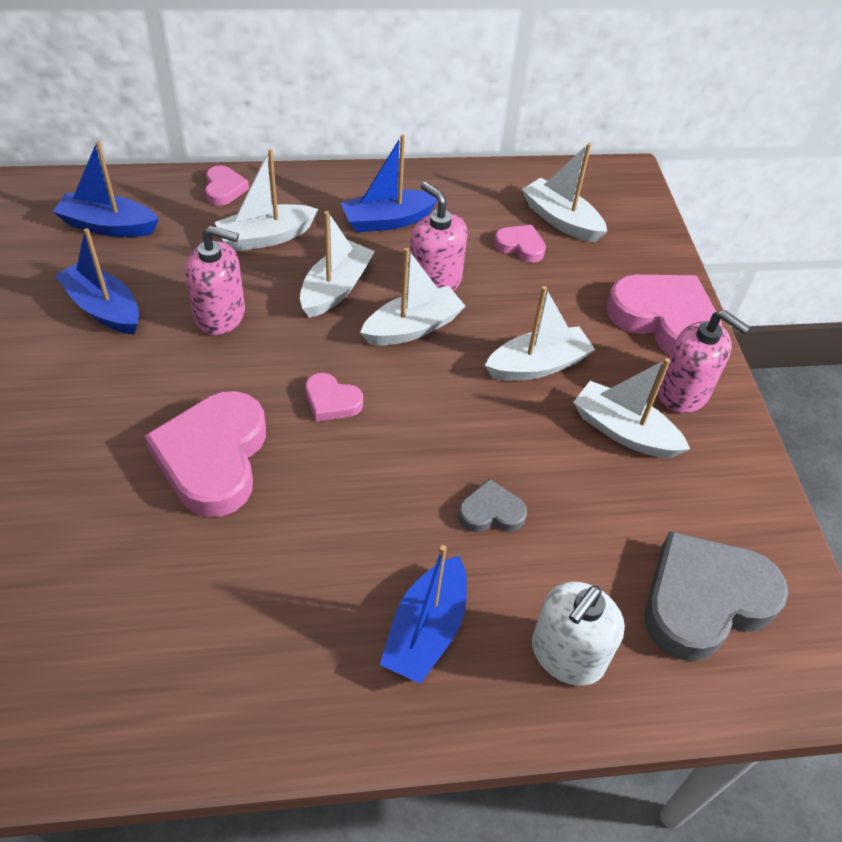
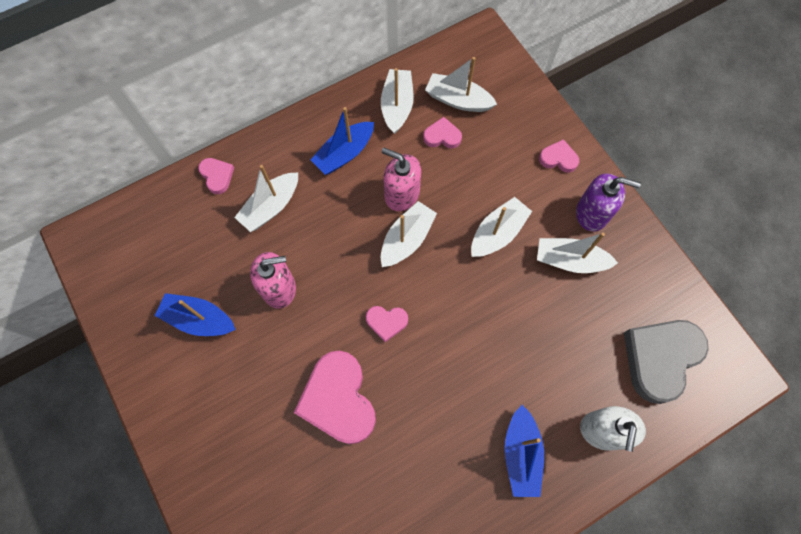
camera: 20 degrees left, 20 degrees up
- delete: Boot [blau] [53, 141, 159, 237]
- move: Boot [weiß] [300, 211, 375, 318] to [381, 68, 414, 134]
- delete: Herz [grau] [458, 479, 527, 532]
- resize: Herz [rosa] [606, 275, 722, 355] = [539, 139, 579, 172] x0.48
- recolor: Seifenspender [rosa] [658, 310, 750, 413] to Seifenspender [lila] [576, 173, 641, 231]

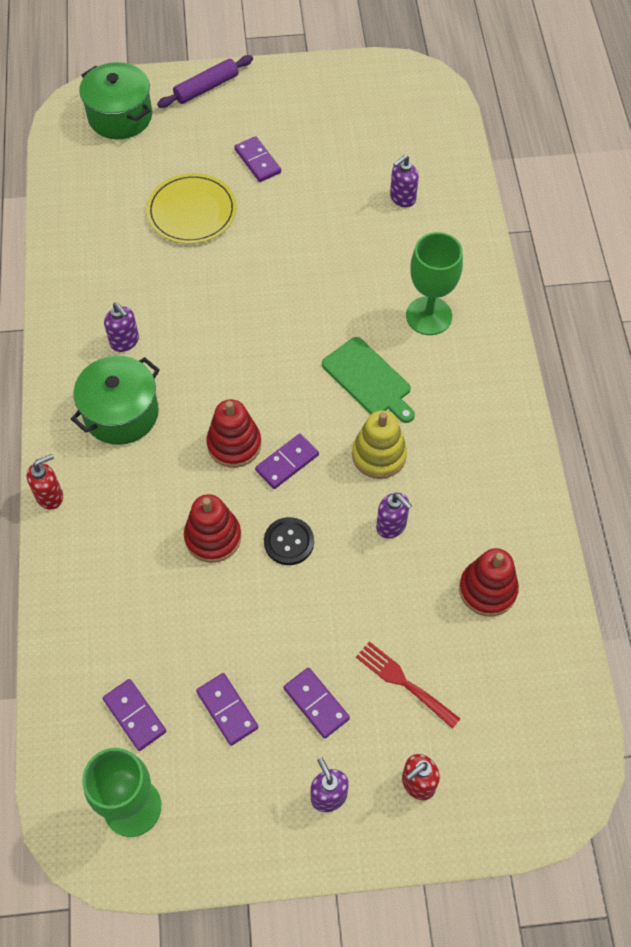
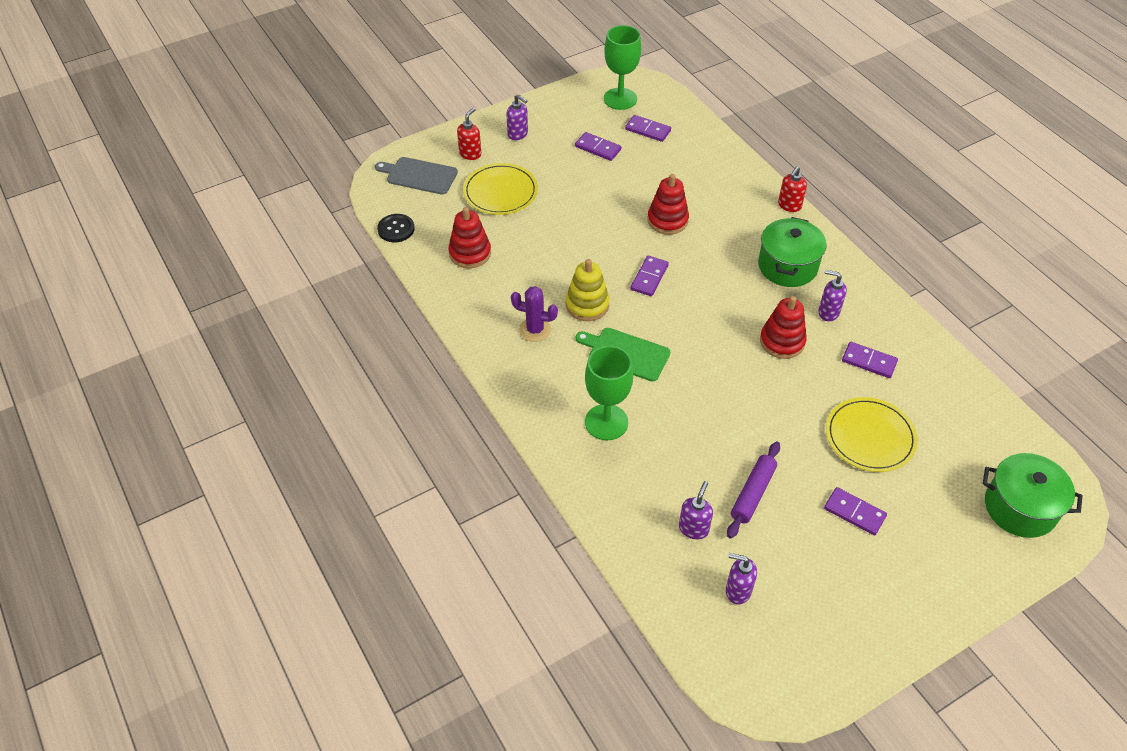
camera: 155 degrees right, 10 degrees down
- move: Nudelholz [lila] [157, 55, 253, 108] to [727, 442, 780, 539]
- move: Stapelspielzeug [rot] [207, 399, 261, 468] to [760, 296, 807, 359]
- move: Knopf [schwarz] [264, 517, 314, 565] to [377, 214, 415, 242]
- move: Dominostein [lila] [284, 667, 350, 739] to [842, 342, 898, 378]
- replace: Gabel [rot] [356, 641, 461, 729] to Teller [gelb] [463, 163, 538, 215]
- move: Seifenspender [lila] [376, 493, 412, 539] to [726, 553, 757, 605]
- insert: Schneidebrett [grau] [375, 157, 458, 195]
- insert: Kaktus [lila] [511, 286, 558, 342]

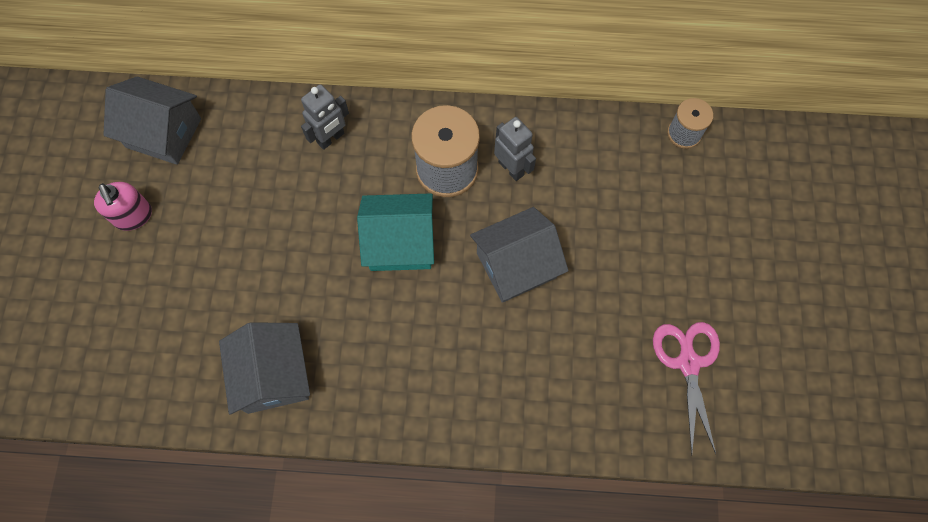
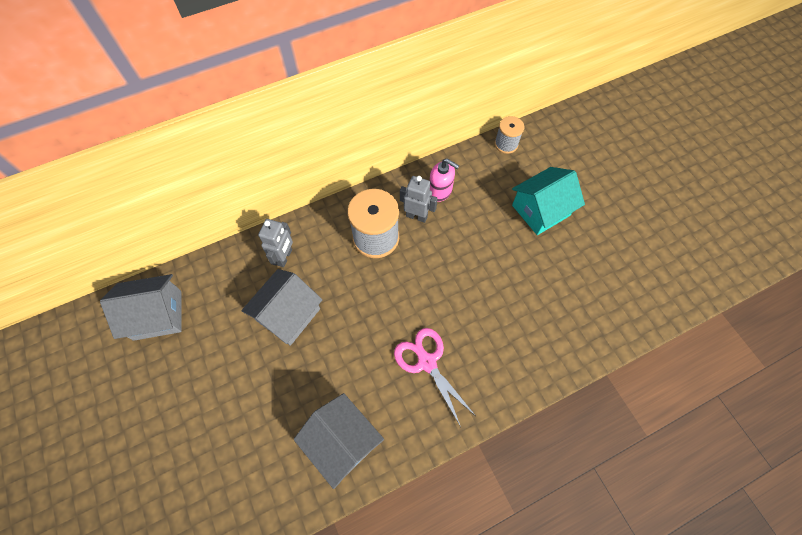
camera: 30 degrees left, 5 degrees down
- move: Seifenspender [rosa] [94, 182, 152, 231] to [430, 159, 459, 202]
- move: Haus [türkis] [357, 193, 434, 271] to [512, 167, 585, 235]
- move: Haus [grau] [470, 207, 569, 303] to [241, 269, 323, 346]
- move: Schere [rosa] [653, 322, 720, 455] to [394, 328, 476, 427]

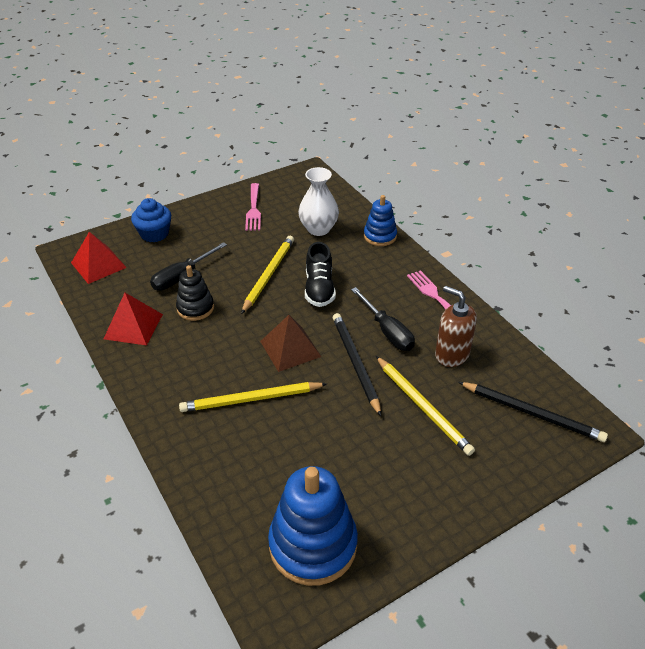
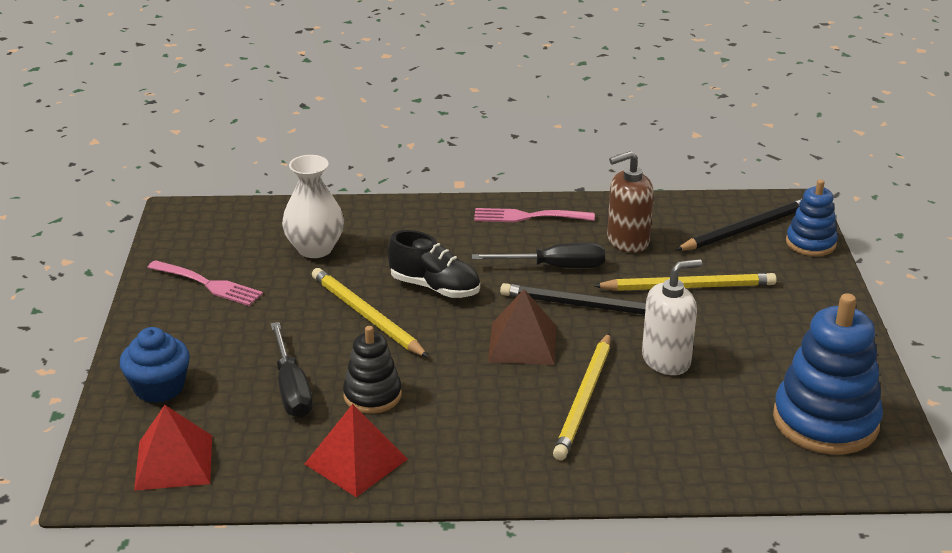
camera: 60 degrees left, 10 degrees down
- move: Stapelspielzeug [blau] [364, 195, 397, 246] to [786, 180, 838, 256]
- insert: Seifenspender [weiß] [642, 259, 702, 375]

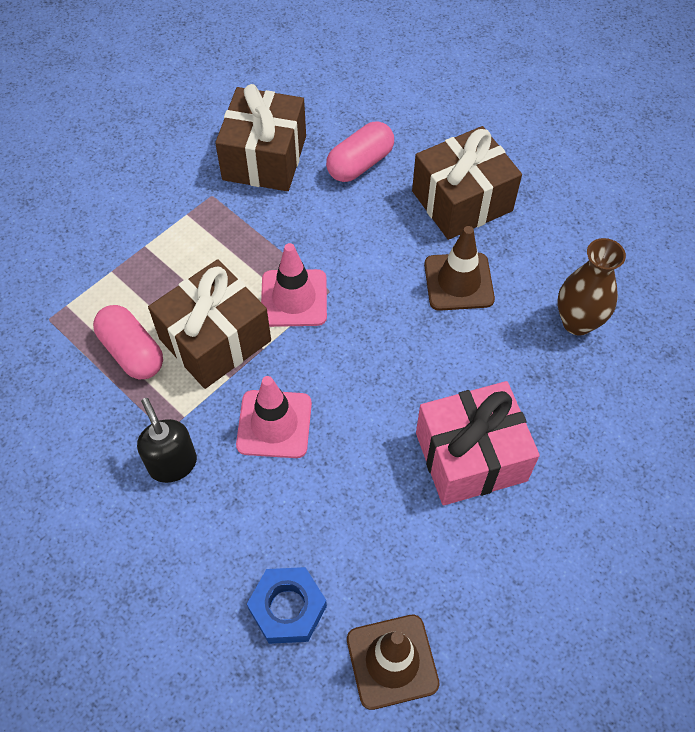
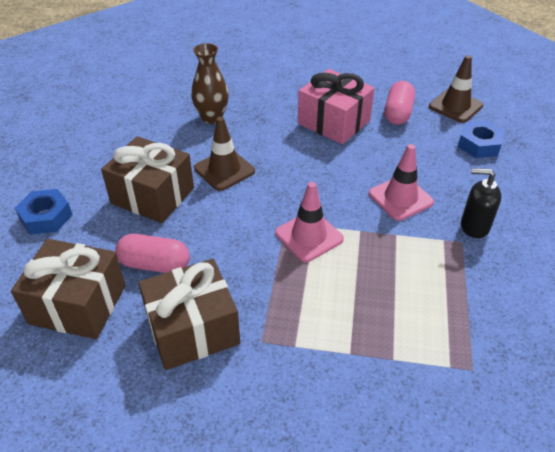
camera: 125 degrees left, 15 degrees down
- move: Kapsel [rosa] [93, 305, 163, 379] to [384, 81, 415, 125]
- rotate: Seifenspender [schwarz] [137, 398, 197, 483] = [461, 168, 501, 238] 75 degrees clockwise
- move: Geschenk [braun] [148, 259, 271, 389] to [11, 239, 125, 339]
- insert: Sechskantmutter [blau] [15, 189, 73, 235]

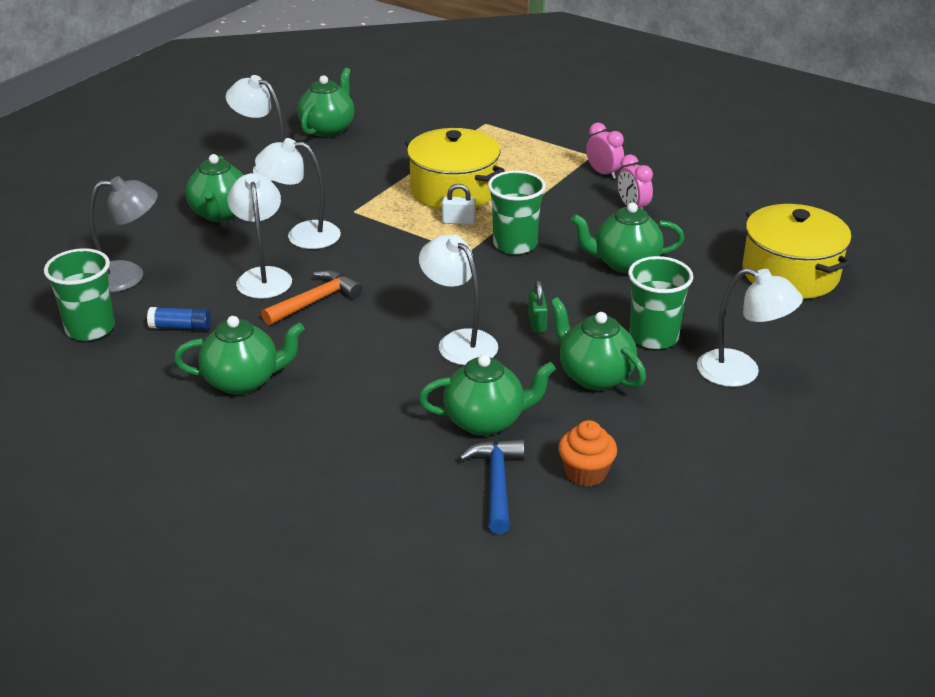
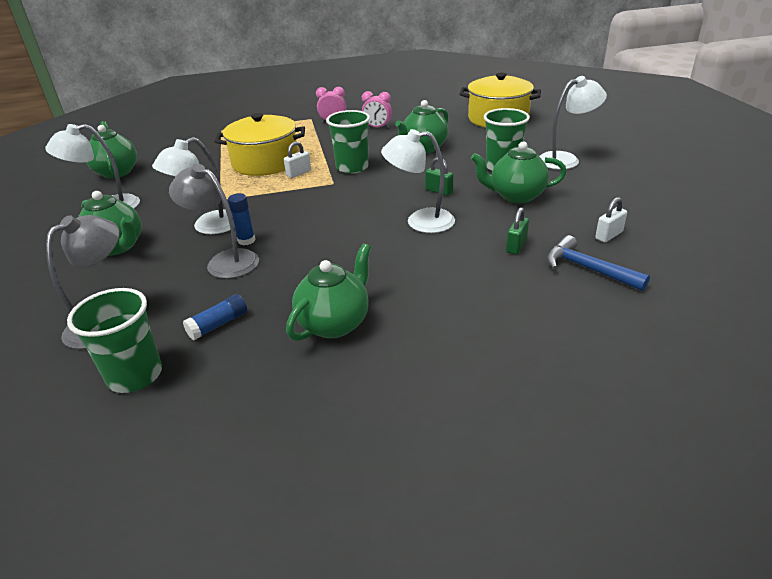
camera: 45 degrees left, 0 degrees up
- recolor: Lampe [weiß] [228, 173, 292, 299] to Lampe [grau] [169, 164, 259, 279]
- delete: Hammer [orange] [261, 270, 362, 325]
- replace: Teekanne [grün] [419, 354, 556, 436] to Vorhängeschloss [grün] [506, 207, 529, 254]
- replace: Muffin [orange] [558, 420, 617, 487] to Vorhängeschloss [weiß] [595, 197, 627, 242]
- insert: Klebestift [blau] [228, 193, 255, 245]

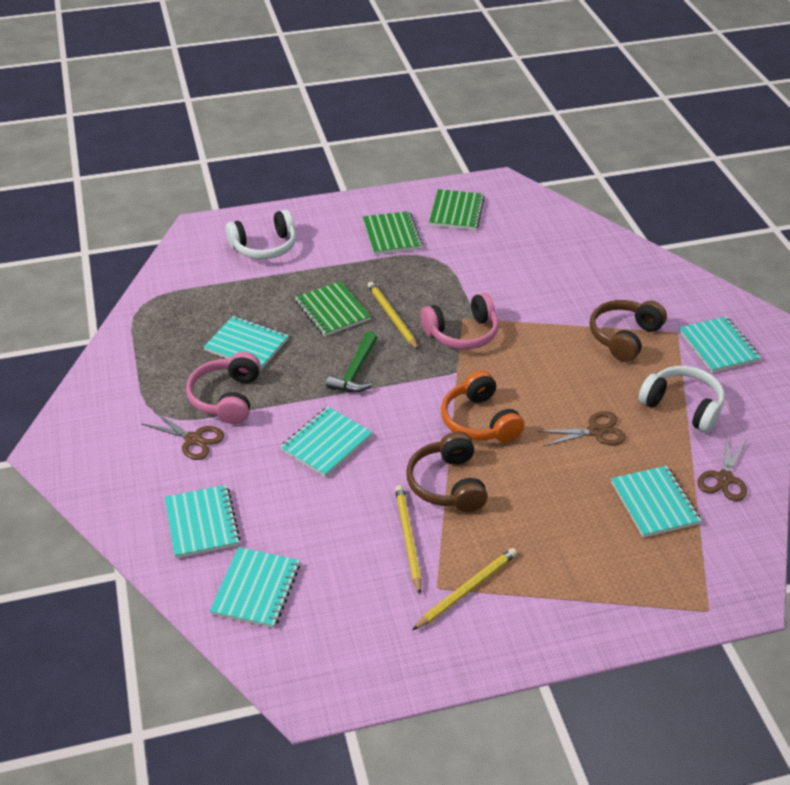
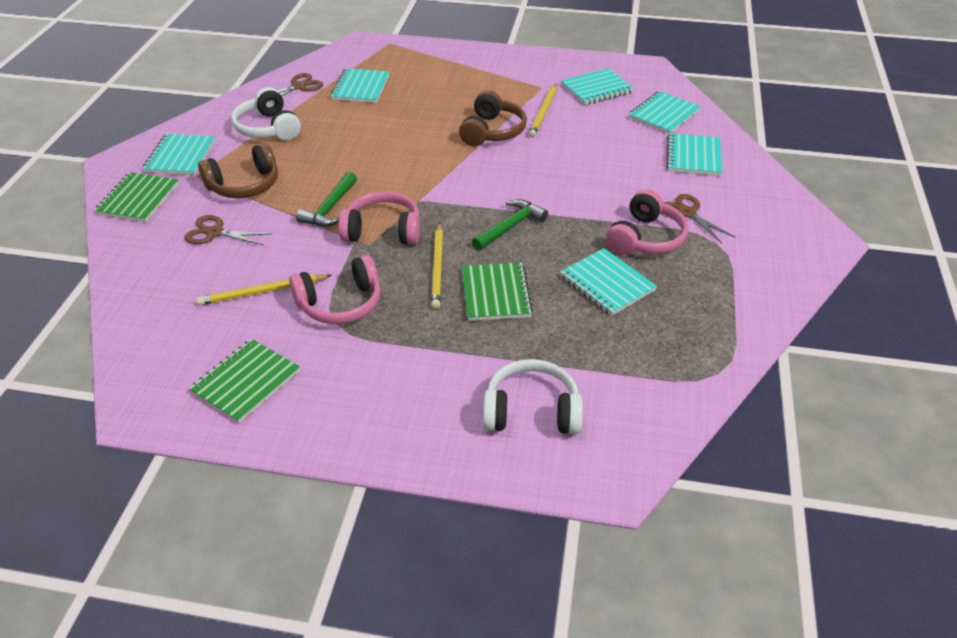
camera: 155 degrees left, 0 degrees up
- move: Notizbuch [türkis] [280, 407, 372, 477] to [561, 68, 634, 105]
- move: Notizbuch [grün] [363, 211, 423, 255] to [94, 172, 179, 222]
- move: Bleistift [gelb] [412, 548, 517, 630] to [196, 274, 331, 305]
- delete: Kopfhörer [orange] [441, 371, 524, 442]
- move: Schere [braun] [537, 411, 626, 446] to [184, 215, 271, 245]
- insert: Kopfhörer [rosa] [289, 255, 381, 324]
- insert: Hammer [grün] [296, 172, 357, 227]

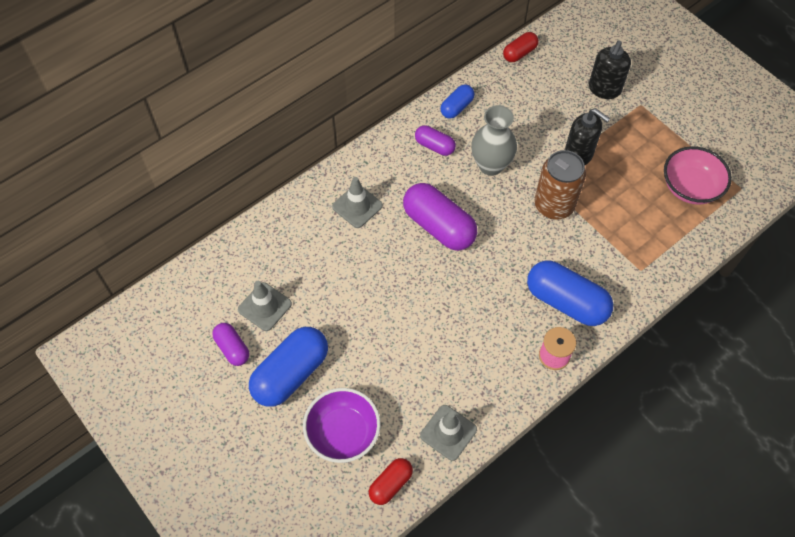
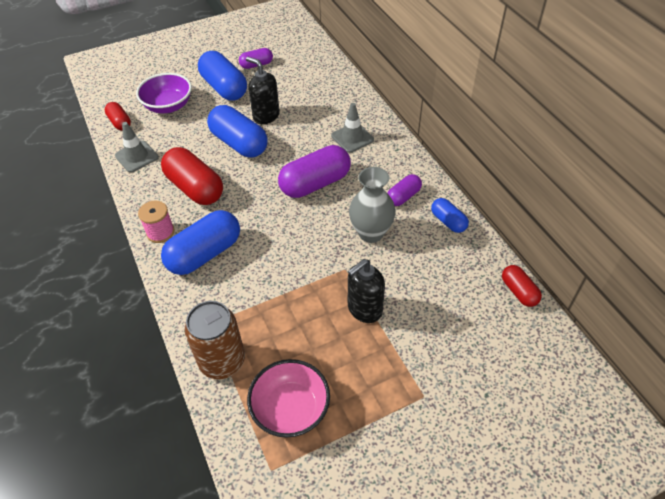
camera: 105 degrees right, 10 degrees down
- delete: Leitkegel [grau] [238, 281, 292, 331]
- move: Dose [braun] [534, 150, 586, 220] to [184, 301, 245, 379]
- move: Seifenspender [schwarz] [589, 40, 631, 99] to [246, 57, 280, 124]
- insert: Kapsel [rot] [161, 147, 223, 205]
- insert: Kapsel [blau] [207, 105, 268, 157]

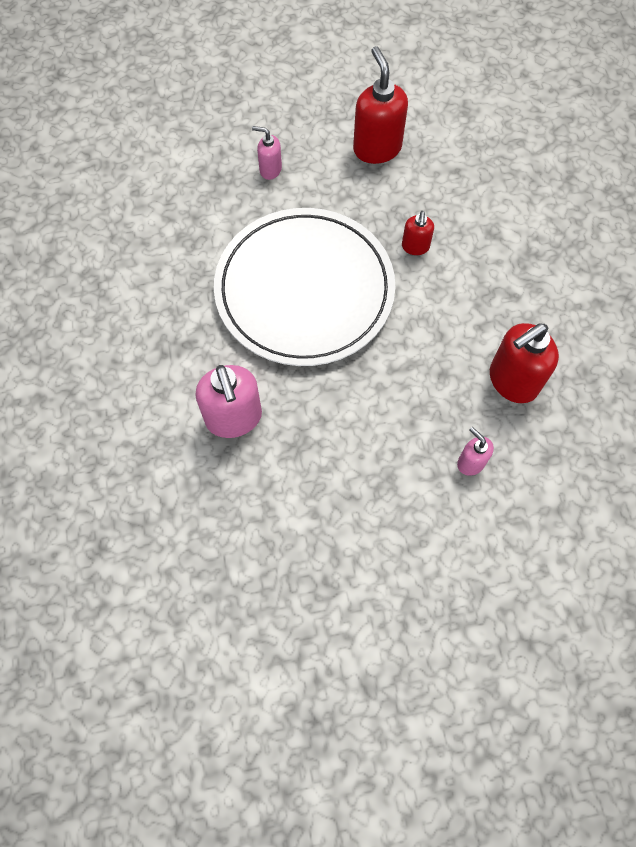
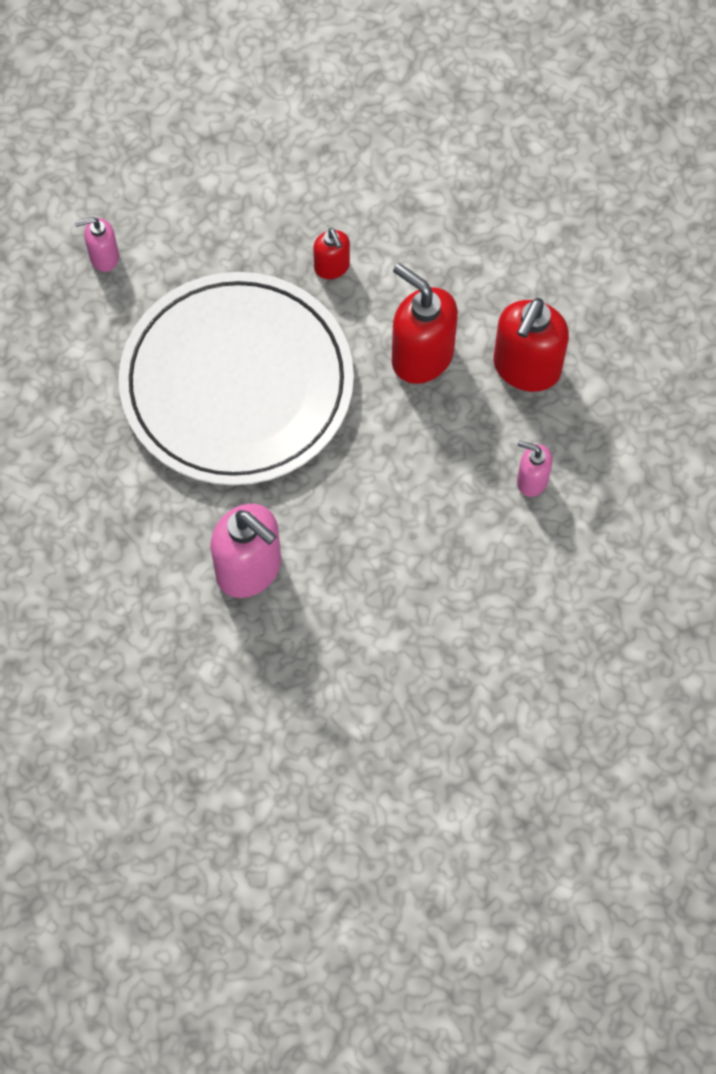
camera: 30 degrees left, 0 degrees up
- move: Seifenspender [rot] [353, 46, 408, 164] to [392, 263, 458, 384]

